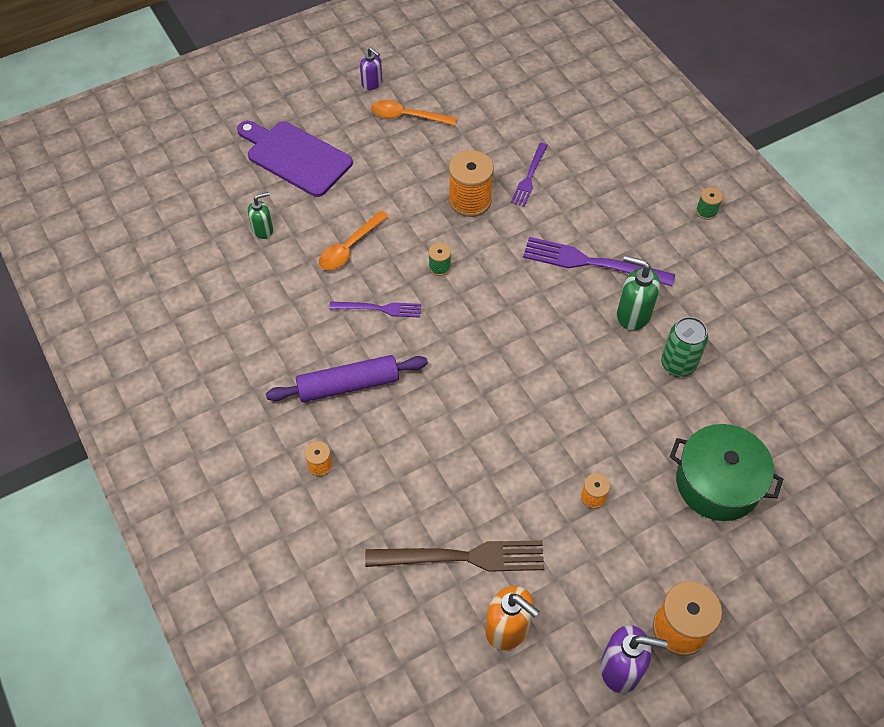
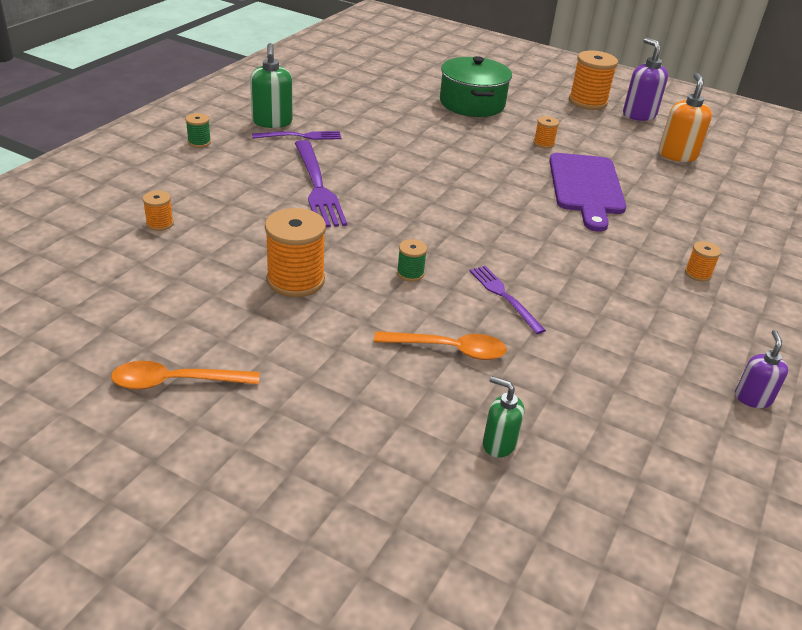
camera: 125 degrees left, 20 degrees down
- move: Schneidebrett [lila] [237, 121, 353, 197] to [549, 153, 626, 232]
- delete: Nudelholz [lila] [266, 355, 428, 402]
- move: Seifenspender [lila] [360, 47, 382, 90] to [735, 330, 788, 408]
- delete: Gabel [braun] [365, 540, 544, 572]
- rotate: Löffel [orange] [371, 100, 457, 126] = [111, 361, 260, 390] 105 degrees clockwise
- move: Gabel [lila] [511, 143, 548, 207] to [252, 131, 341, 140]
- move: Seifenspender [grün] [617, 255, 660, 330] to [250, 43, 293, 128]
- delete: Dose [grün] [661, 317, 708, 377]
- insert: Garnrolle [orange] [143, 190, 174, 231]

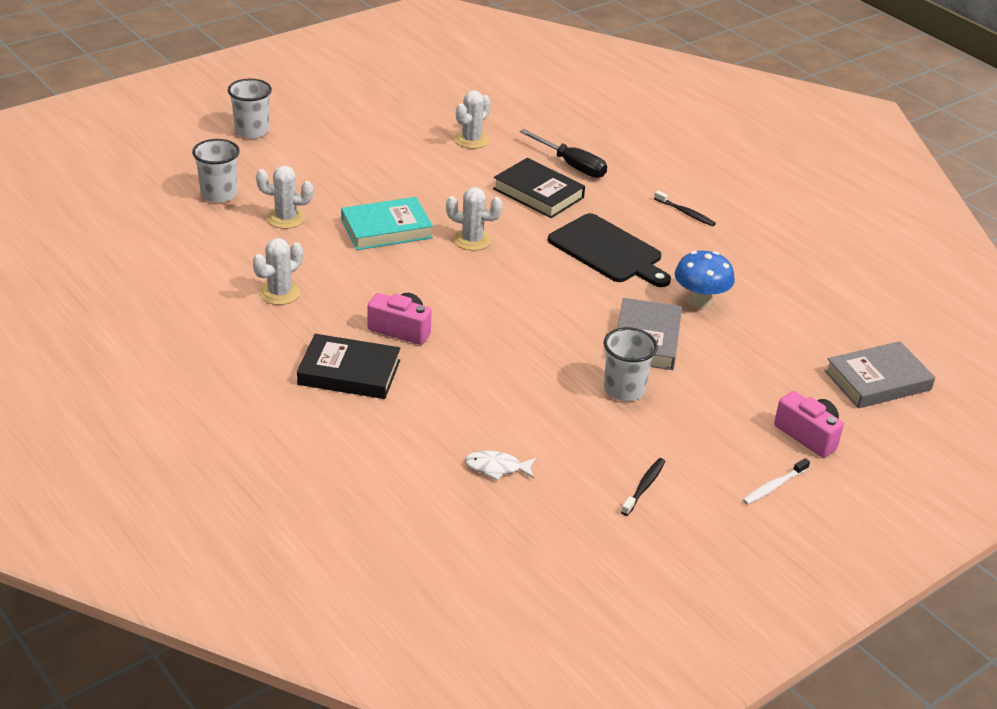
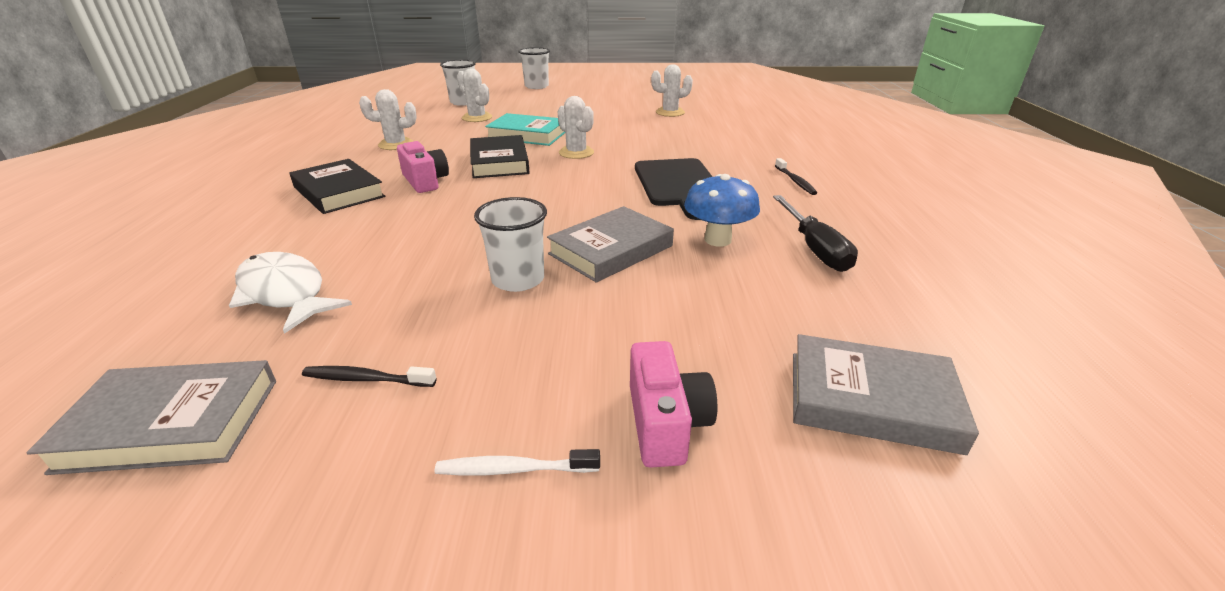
camera: 40 degrees right, 5 degrees down
- resize: Fisch [weiß] [465, 451, 536, 481] = [229, 252, 352, 334] x1.76
- move: Buch [schwarz] [493, 158, 585, 218] to [470, 135, 530, 178]
- move: Schraubenzieher [schwarz] [519, 129, 607, 178] to [773, 195, 858, 272]
- rotate: Zahnbürste [schwarz] [621, 458, 666, 516] = [302, 366, 437, 387] 150 degrees counterclockwise
- insert: Buch [grau] [26, 360, 276, 475]

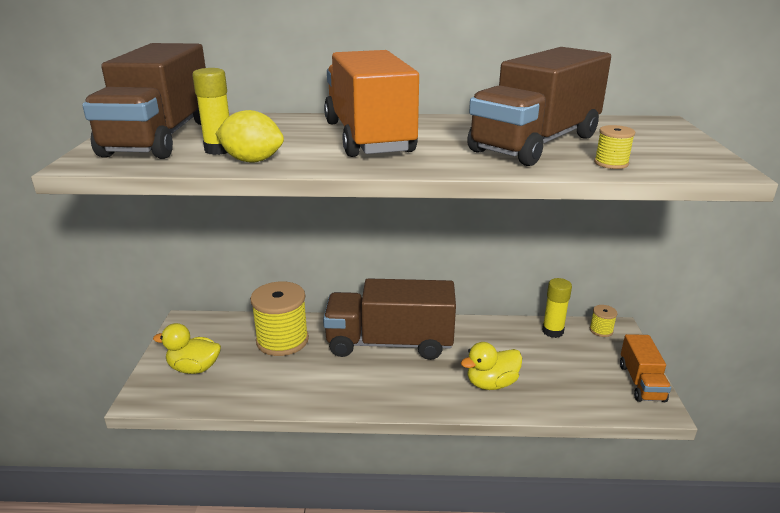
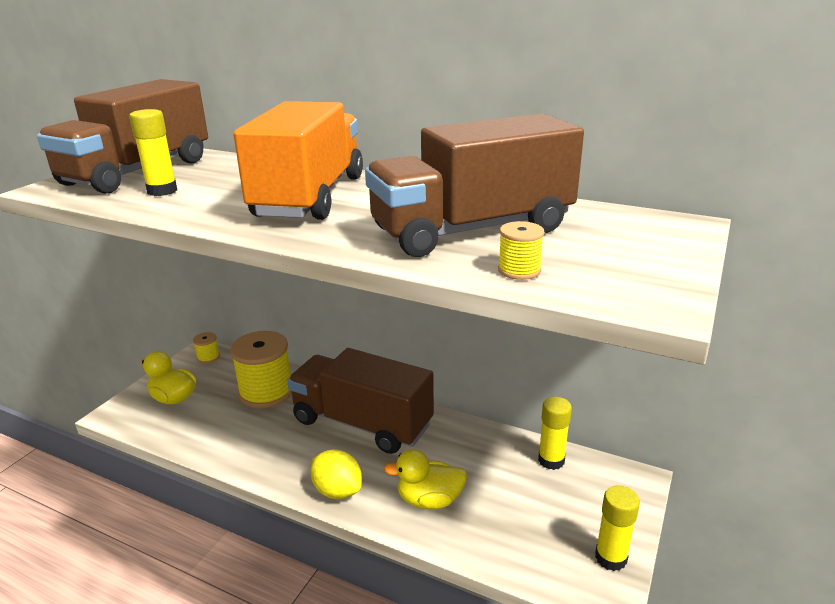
camera: 25 degrees right, 0 degrees up
- move: Zitrone [gelb] [215, 110, 284, 163] to [310, 450, 362, 499]
- move: Garnrolle [gelb] [590, 305, 617, 337] to [193, 332, 220, 364]
- replace: Lastwagen [orange] [620, 334, 671, 402] to Klebestift [gelb] [595, 485, 640, 571]

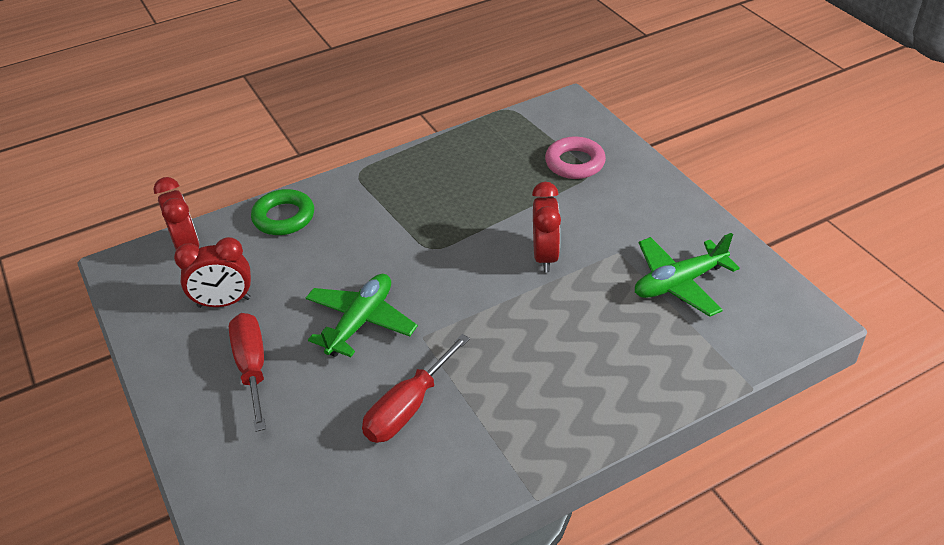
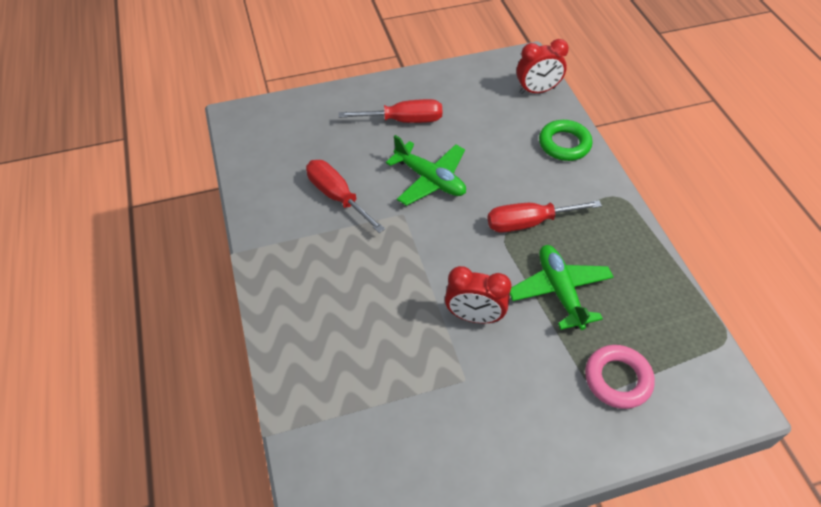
camera: 100 degrees right, 10 degrees up
- delete: Wecker [rot] [174, 237, 251, 308]
- move: Flugzeug [grün] [635, 233, 740, 317] to [509, 245, 614, 330]
- insert: Schraubenzieher [rot] [487, 200, 602, 233]

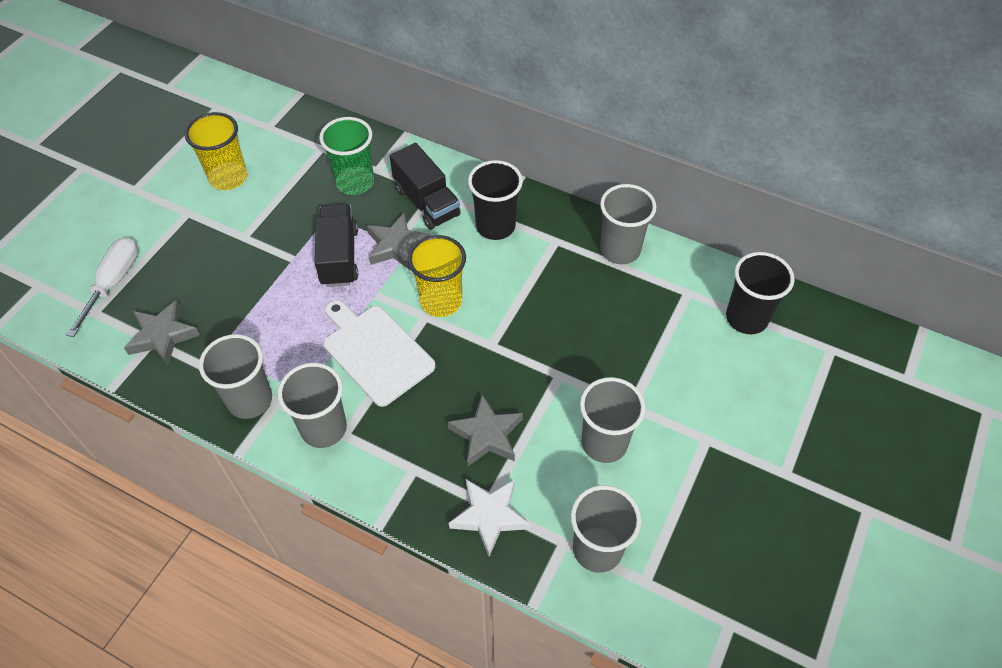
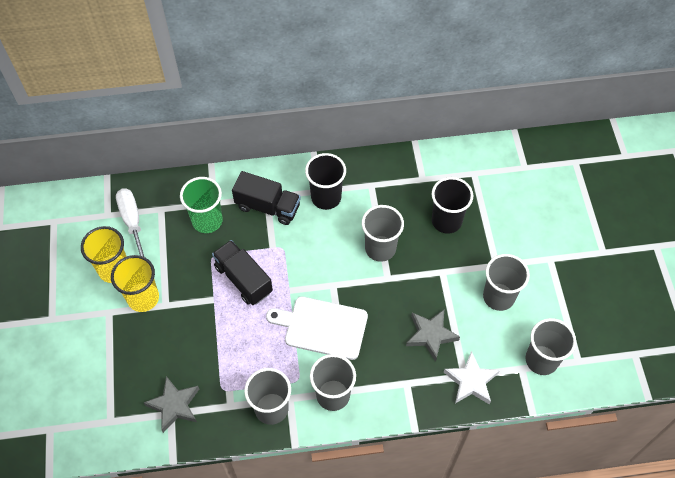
camera: 35 degrees left, 5 degrees up
- move: Schraubenzieher [weiß] [66, 237, 138, 337] to [116, 189, 146, 258]
- delete: Stern [grau] [367, 213, 431, 271]
- move: Becher [gelb] [408, 235, 466, 317] to [111, 255, 159, 312]
- move: Becher [grau] [600, 184, 656, 264] to [362, 205, 404, 262]
- move: Becher [schwarz] [726, 252, 795, 334] to [432, 177, 474, 234]

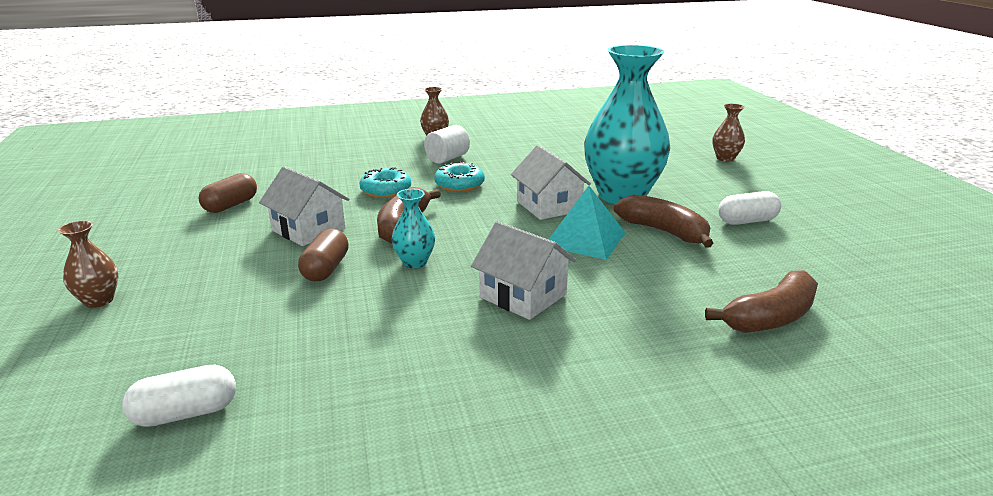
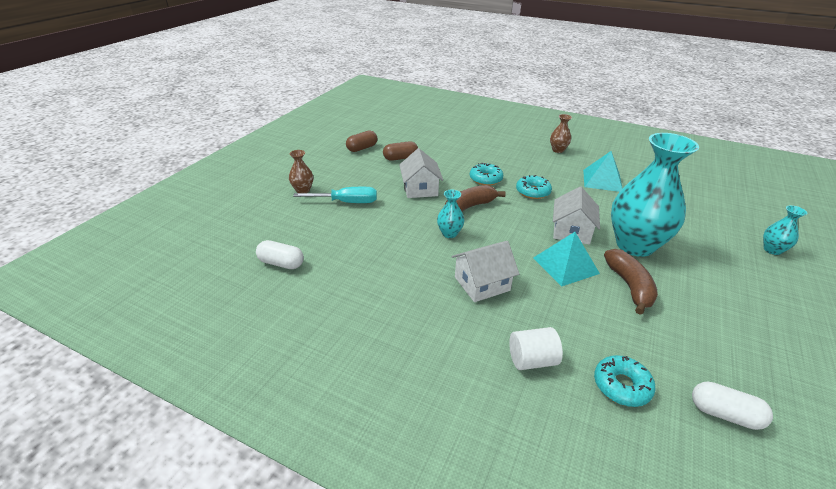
camera: 40 degrees right, 10 degrees up
- move: Kapsel [braun] [298, 228, 349, 282] to [346, 130, 378, 152]
- move: Vollzylinder [weiß] [424, 125, 470, 164] to [509, 327, 563, 370]
- rotate: Haus [weiß] [471, 221, 576, 320] = [452, 241, 519, 302] 75 degrees clockwise
- replace: Banane [braun] [705, 270, 818, 333] to Donut [türkis] [594, 355, 656, 407]
- recolor: Vase [braun] [712, 104, 745, 162] to Vase [türkis] [763, 205, 807, 255]
- move: Kapsel [weiß] [718, 191, 781, 225] to [692, 382, 773, 430]
- insert: Schraubenzieher [türkis] [293, 187, 377, 203]
- insert: Pyramide [türkis] [583, 151, 623, 192]

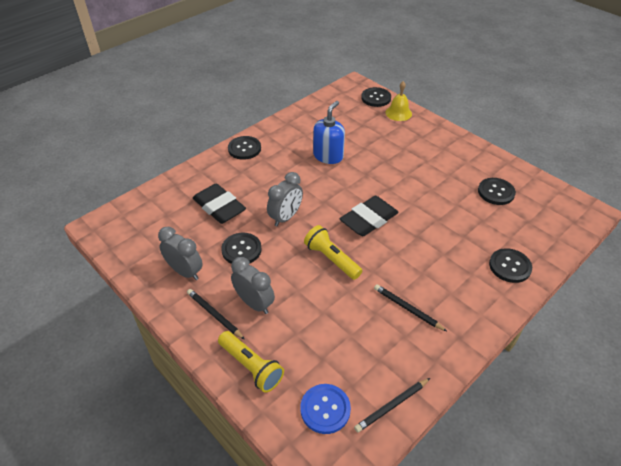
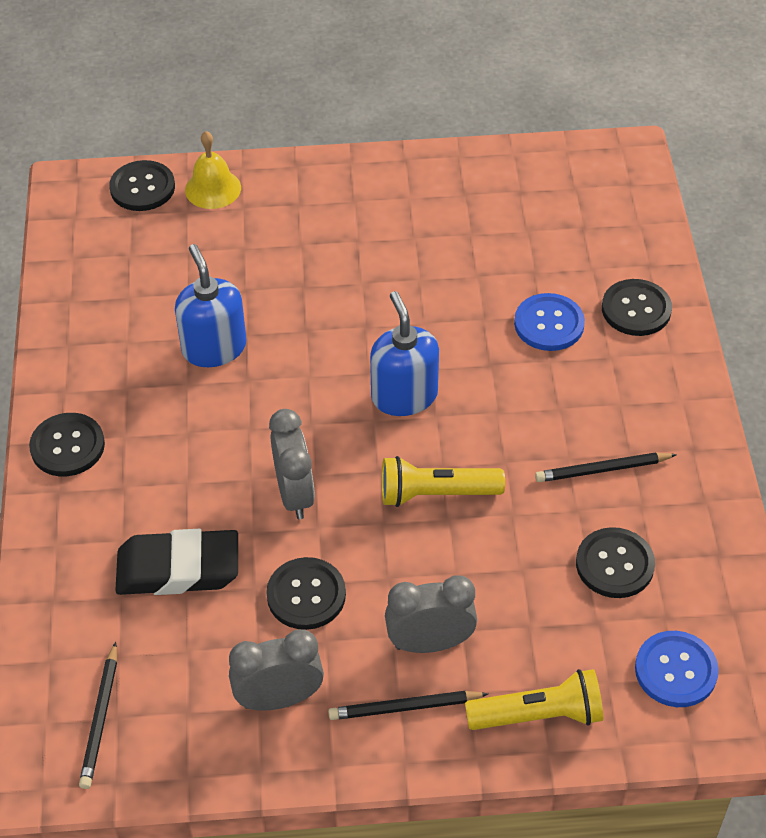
camera: 50 degrees left, 5 degrees up
- replace: Radiergummi [schwarz] [340, 196, 398, 236] to Seifenspender [blau] [370, 291, 439, 416]
- move: Bleistift [schwarz] [354, 378, 430, 433] to [79, 642, 117, 789]
- move: Knopf [schwarz] [478, 178, 516, 205] to [576, 527, 655, 598]
- insert: Knopf [blau] [514, 293, 585, 351]

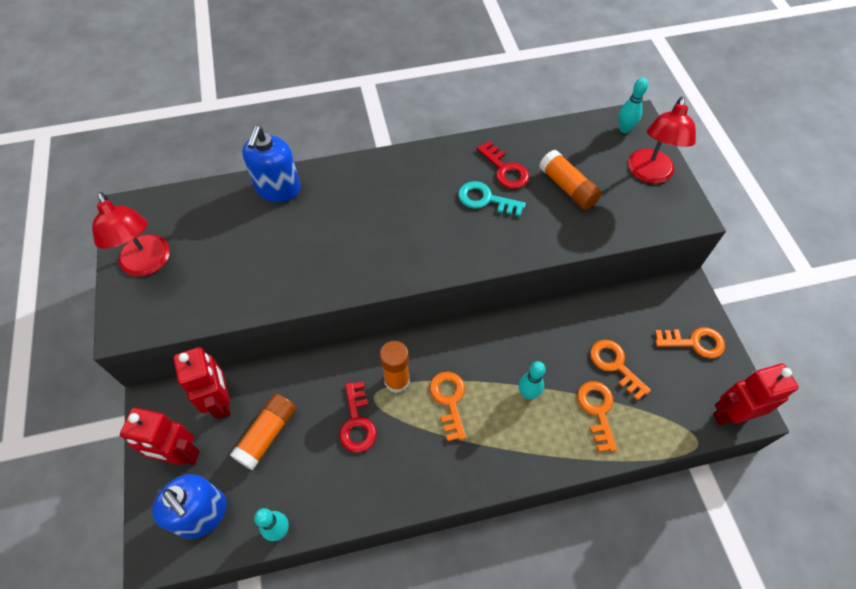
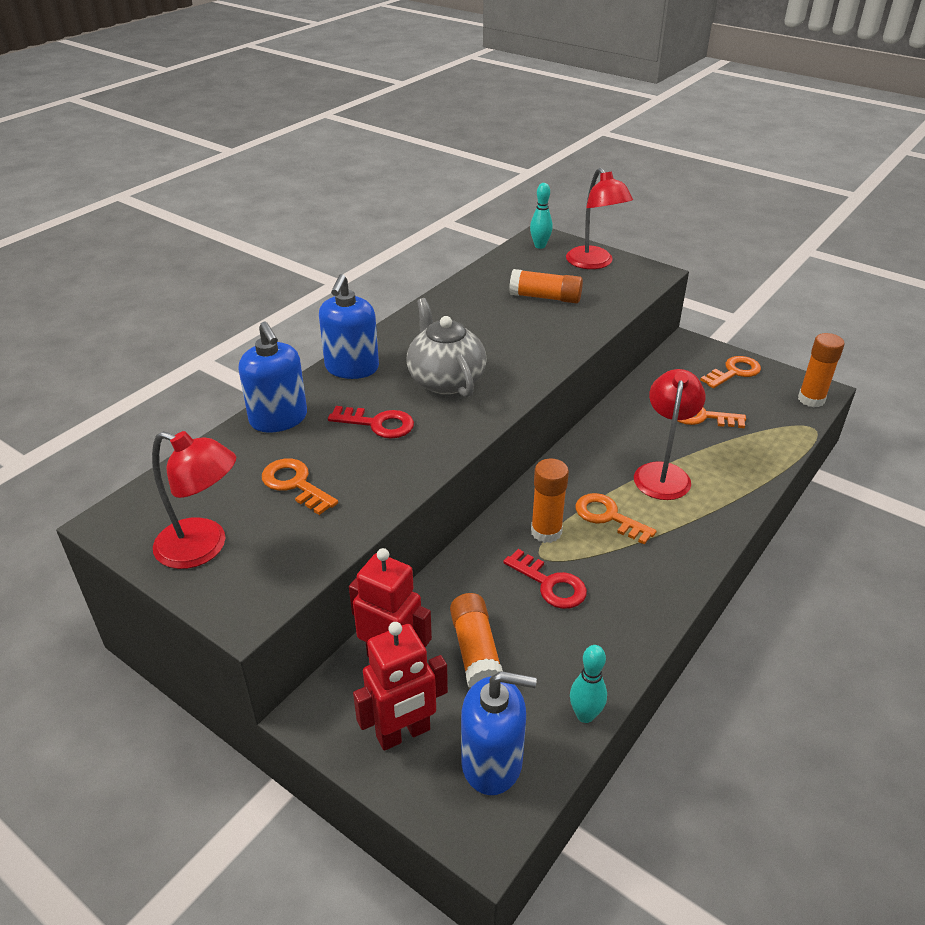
camera: 40 degrees left, 20 degrees down
- delete: Schlüssel [türkis] [458, 181, 526, 217]
- move: Schlüssel [rot] [477, 141, 529, 189] to [328, 406, 414, 439]
- replace: Bowlingkegel [türkis] [519, 361, 546, 399] to Lampe [rot] [634, 369, 705, 500]
- move: Schlüssel [orange] [577, 381, 617, 452] to [262, 458, 338, 515]
- replace: Roboter [rot] [713, 364, 799, 425] to Klebestift [orange] [798, 333, 845, 407]
- insert: Seifenspender [blau] [319, 274, 379, 379]
- insert: Teekanne [grau] [407, 298, 487, 398]

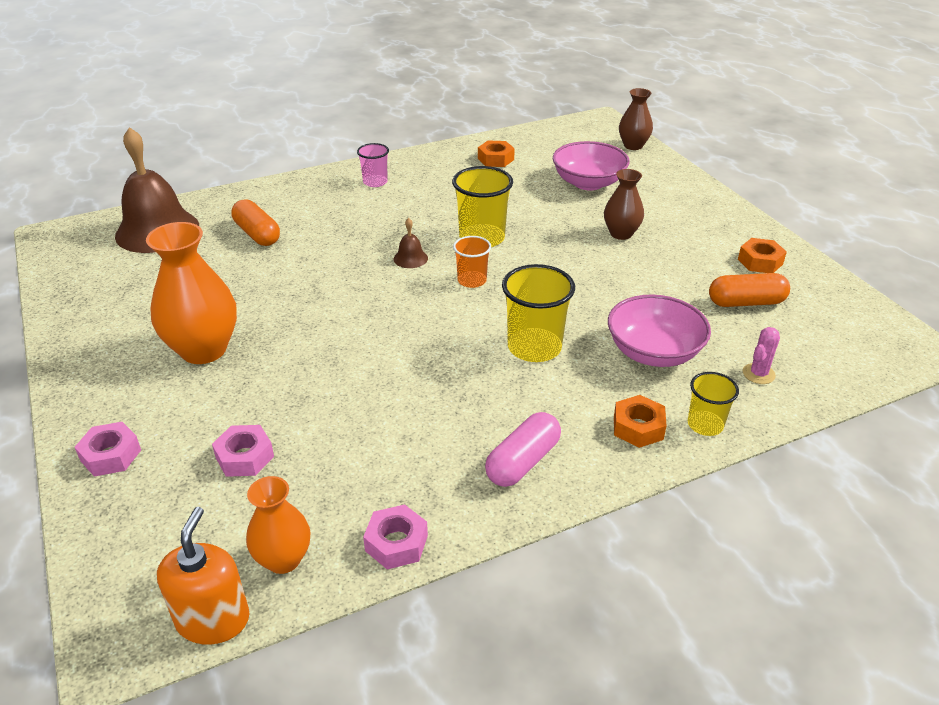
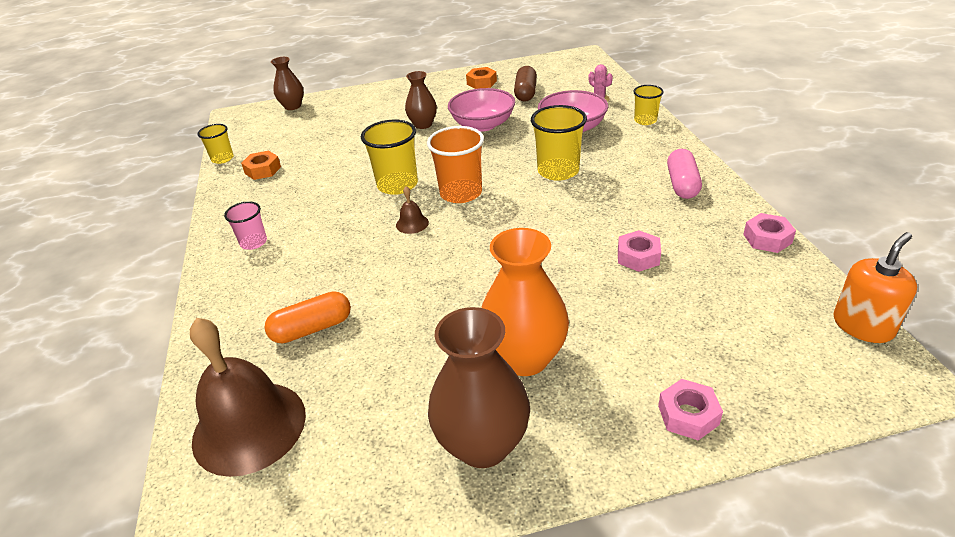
camera: 75 degrees left, 0 degrees up
- rotate: Seifenspender [orange] [157, 507, 249, 645] = [834, 232, 917, 343] 120 degrees clockwise
- move: Sechskantmutter [rosa] [212, 425, 274, 477] to [618, 230, 661, 272]
- delete: Vase [orange] [246, 476, 310, 574]
- resize: Becher [orange] [453, 236, 491, 288] = [427, 126, 484, 203] x1.68
- rotate: Kapsel [rosa] [485, 412, 561, 487] = [667, 149, 702, 199] 45 degrees clockwise
- move: Schüssel [rosa] [553, 141, 630, 190] to [448, 88, 515, 132]
- delete: Sechskantmutter [orange] [614, 395, 667, 448]
- recolor: Kapsel [orange] [709, 273, 790, 307] to Kapsel [braun] [514, 66, 537, 102]
- insert: Becher [gelb] [197, 124, 234, 164]
- insert: Vase [braun] [428, 307, 530, 468]

